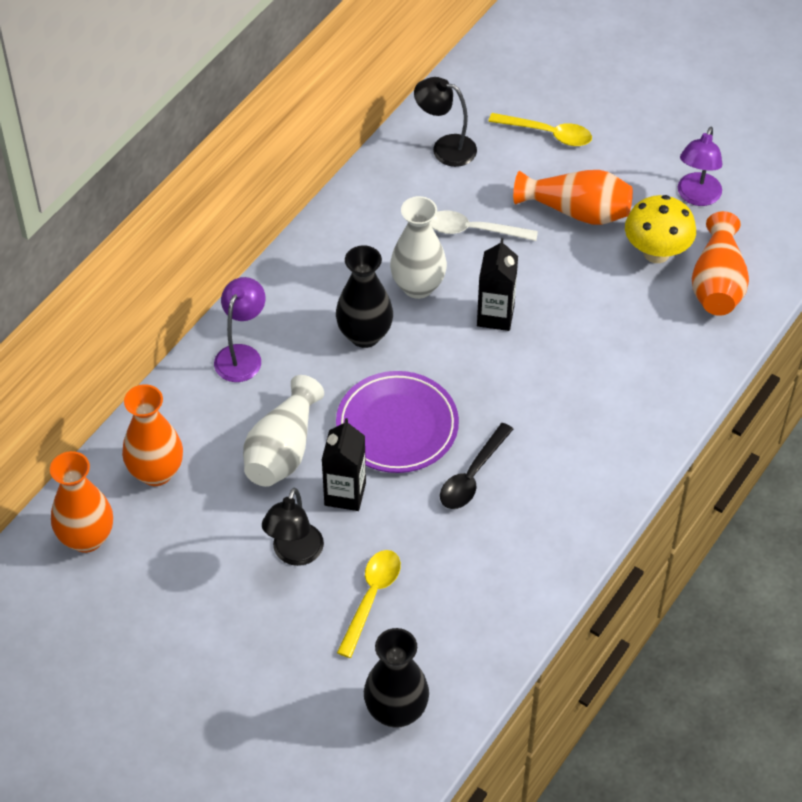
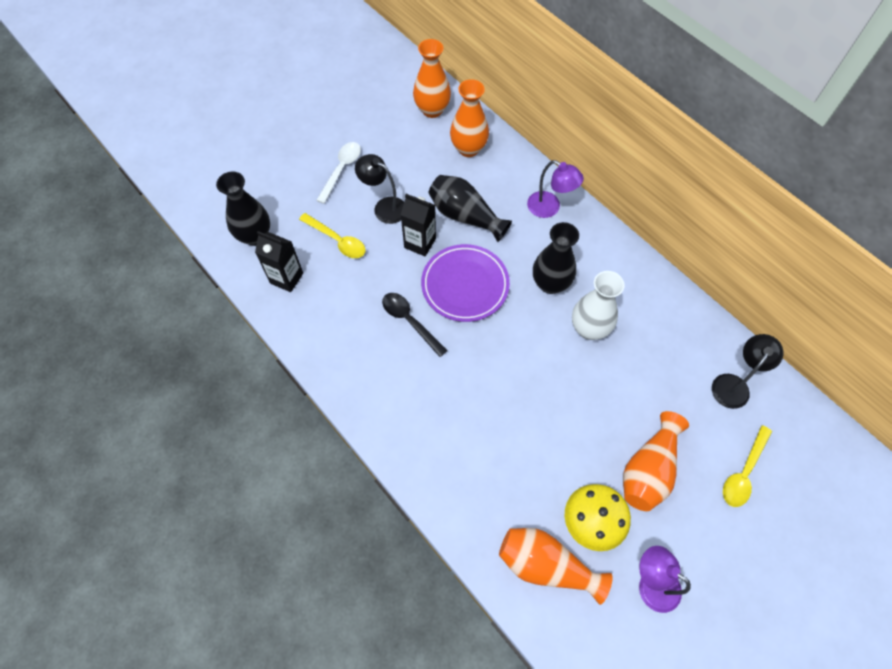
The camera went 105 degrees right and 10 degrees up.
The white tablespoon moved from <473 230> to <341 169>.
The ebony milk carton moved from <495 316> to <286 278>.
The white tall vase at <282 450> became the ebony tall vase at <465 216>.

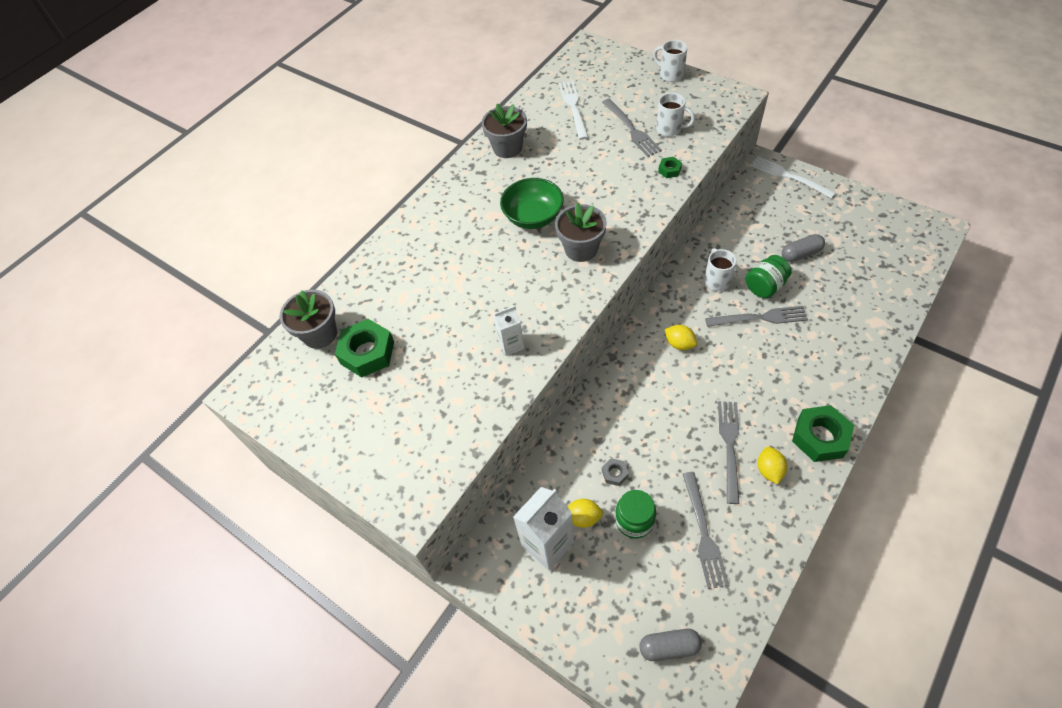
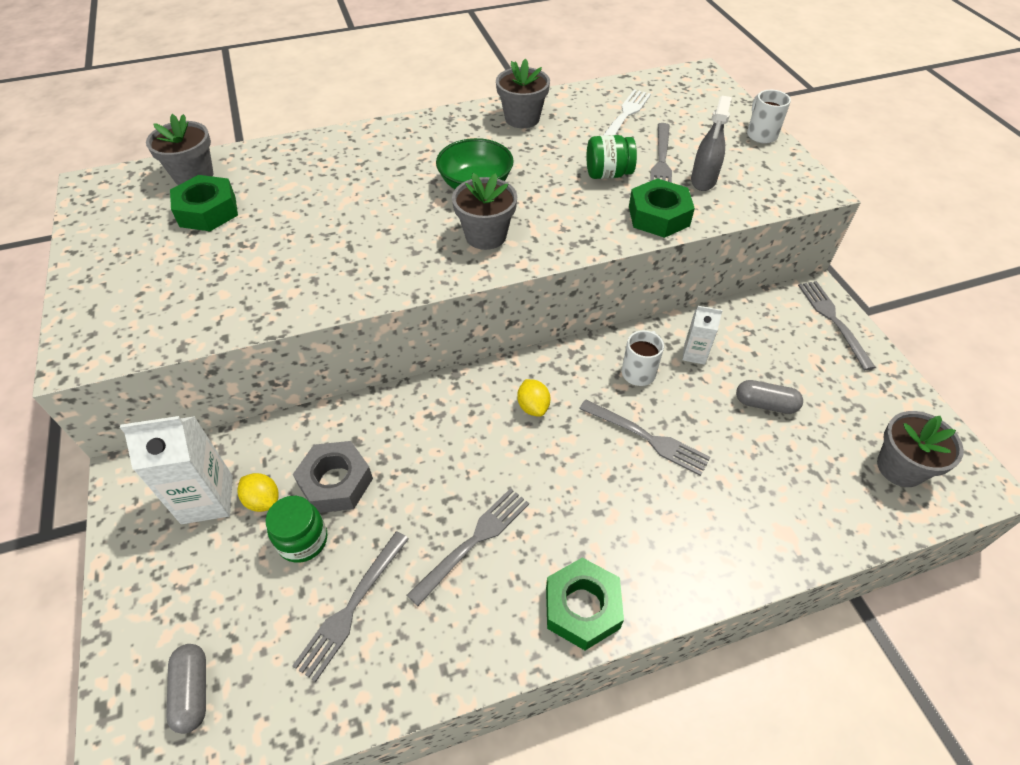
The camera went 30 degrees right and 5 degrees down.
The white mug at <670 129> was replaced by the grey spray bottle at <703 181>.
The white table fork at <788 176> became the grey table fork at <832 320>.
The green hex nut at <669 170> changed to 2.12 times the size.
The green jar moved from <765 286> to <608 174>.
The white milk carton moved from <511 345> to <694 354>.
The yellow lemon at <769 470> disappeared.
The grey hex nut at <614 473> changed to 2.12 times the size.
The grey capsule at <669 647> turned 45 degrees clockwise.
The grey potted plant at <900 467> appeared.

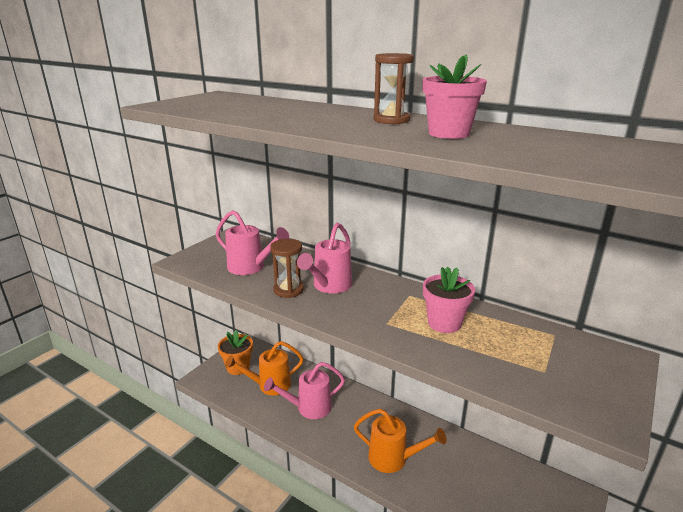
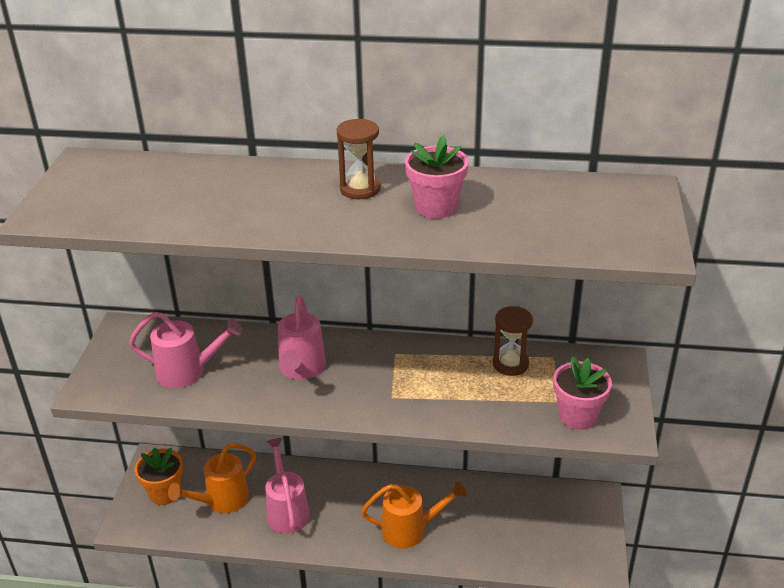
The camera went 25 degrees left and 10 degrees up.
The russet hourglass moved from <288 290> to <510 364>.
The rosy potted plant moved from <444 323> to <577 416>.
The rosy watering pot at <309 408> turned 120 degrees clockwise.

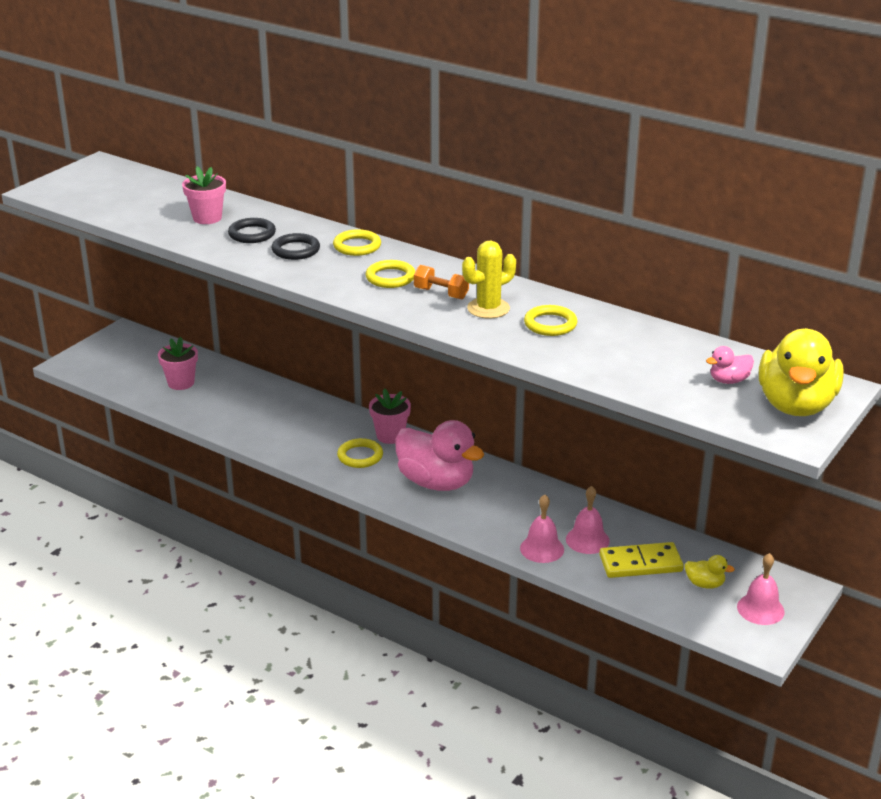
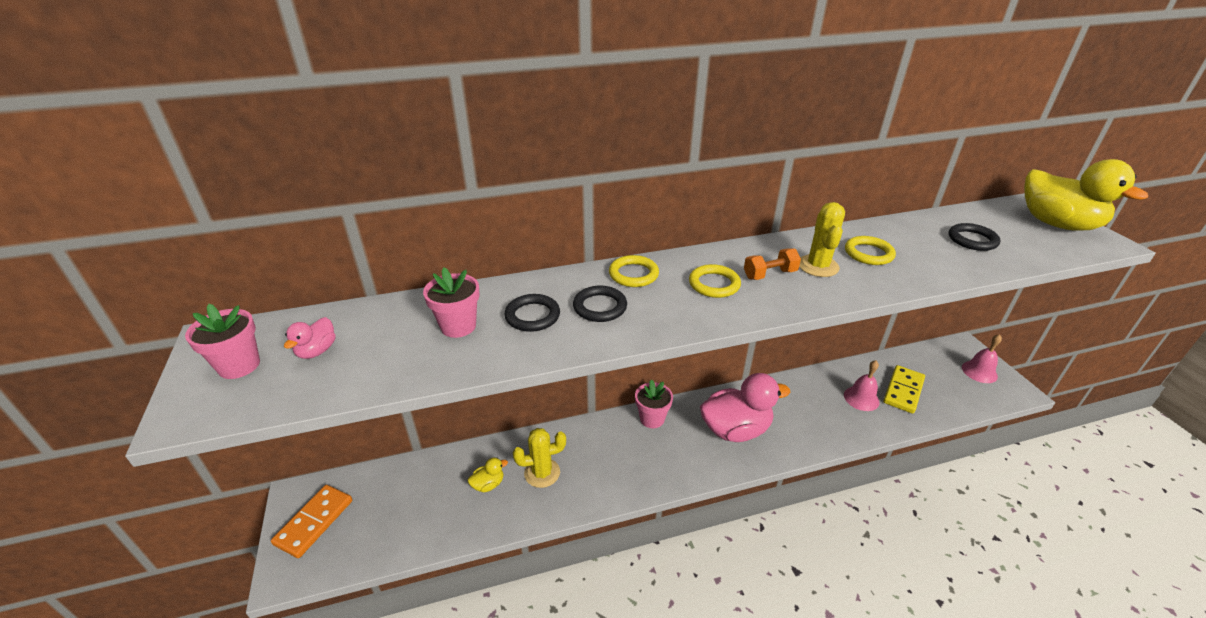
The camera went 50 degrees left and 5 degrees up.
The rosy potted plant moved from <181 383> to <239 365>.
The rosy toy duck moved from <729 380> to <317 351>.
The yellow hoop at <360 456> disappeared.
The rosy school bell at <542 549> disappeared.
The yellow toy duck moved from <705 584> to <488 484>.
The ebony hoop at <972 240> appeared.
The yellow saguaro cactus at <542 473> appeared.
The bright orange domino at <314 522> appeared.

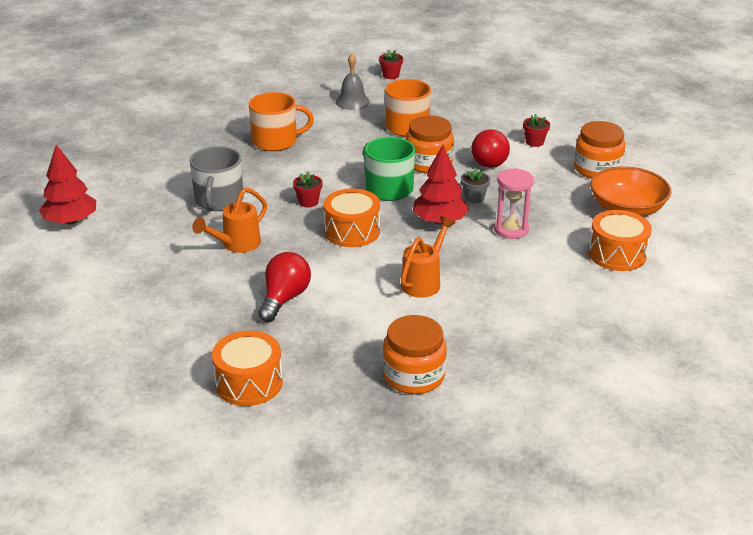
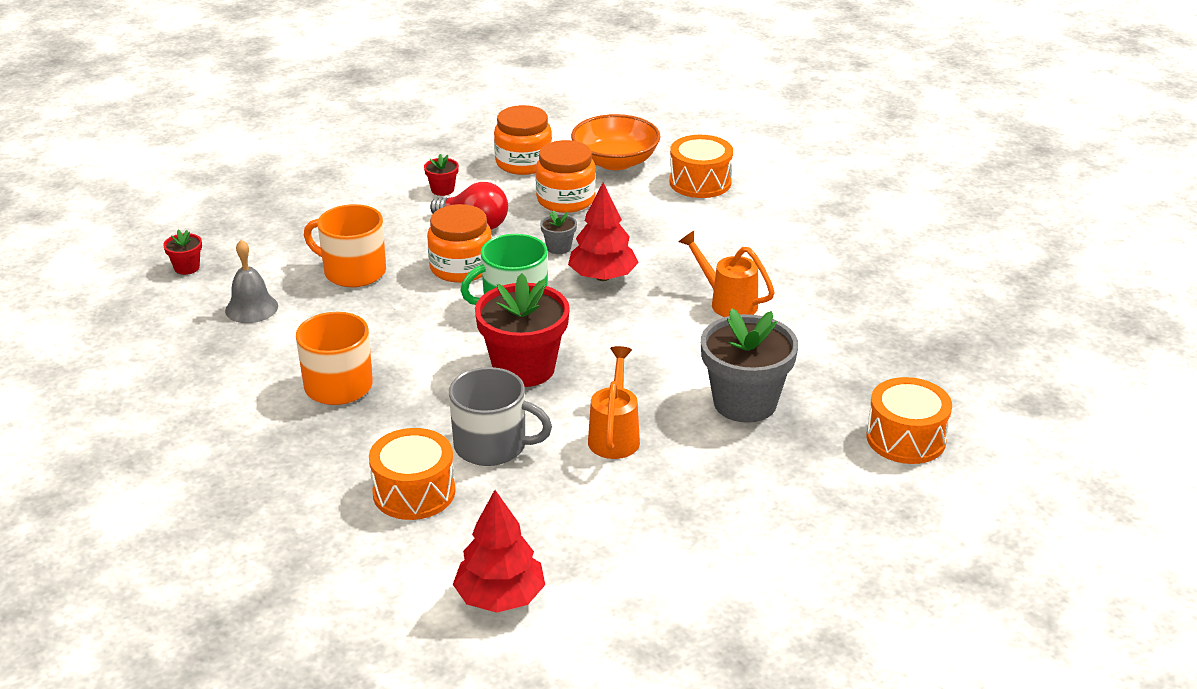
The camera went 80 degrees left and 0 degrees up.
The rosy hourglass at <511 229> disappeared.
The crimson potted plant at <308 202> changed to 2.26 times the size.
The bright orange watering pot at <236 245> turned 135 degrees counterclockwise.
The bright orange snare drum moved from <352 231> to <414 492>.
The crimson bulb at <284 299> was replaced by the grey potted plant at <745 403>.
The bright orange jar moved from <414 376> to <566 200>.

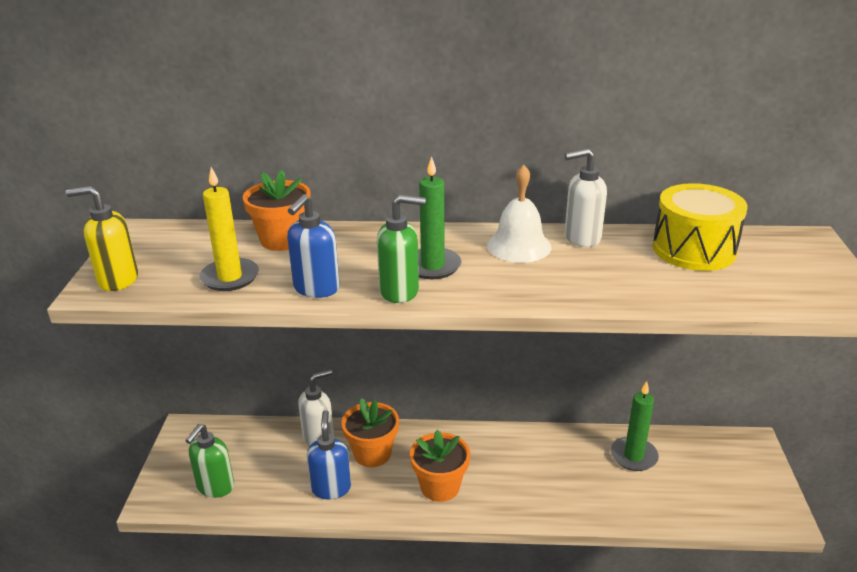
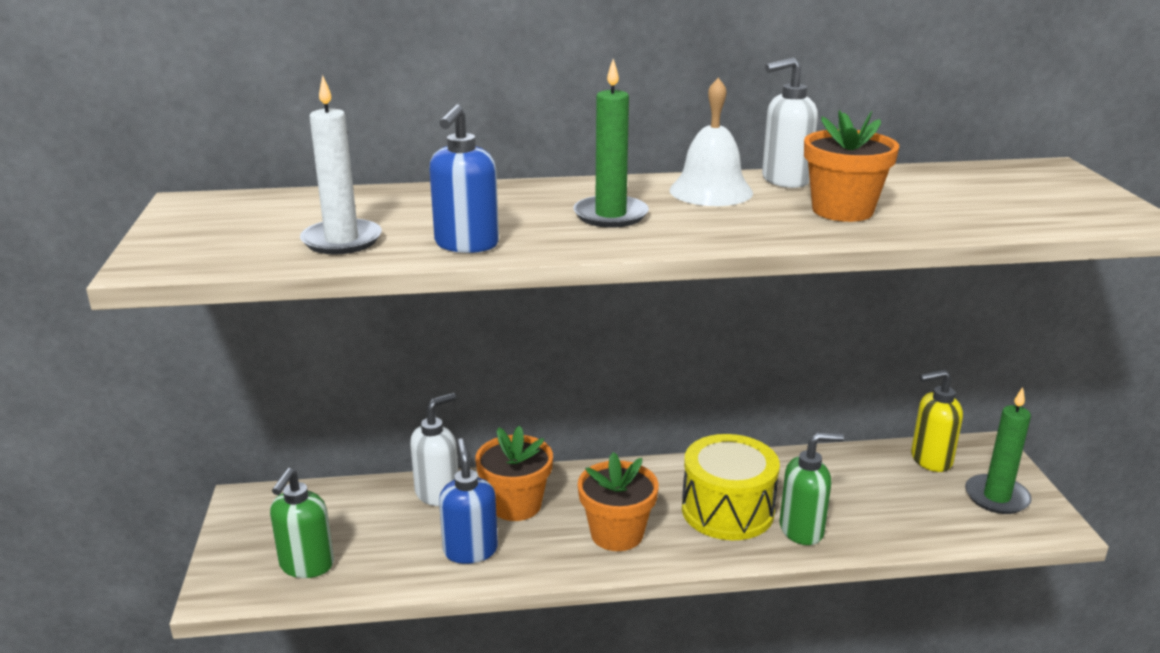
The camera went 10 degrees left and 5 degrees down.
The yellow candle at <230 277> became the white candle at <342 240>.
The bright orange potted plant moved from <282 240> to <842 210>.
The yellow snare drum moved from <693 249> to <727 510>.
The yellow soap pump moved from <118 280> to <930 460>.
The green soap pump moved from <400 291> to <802 530>.
The green candle moved from <633 456> to <996 497>.

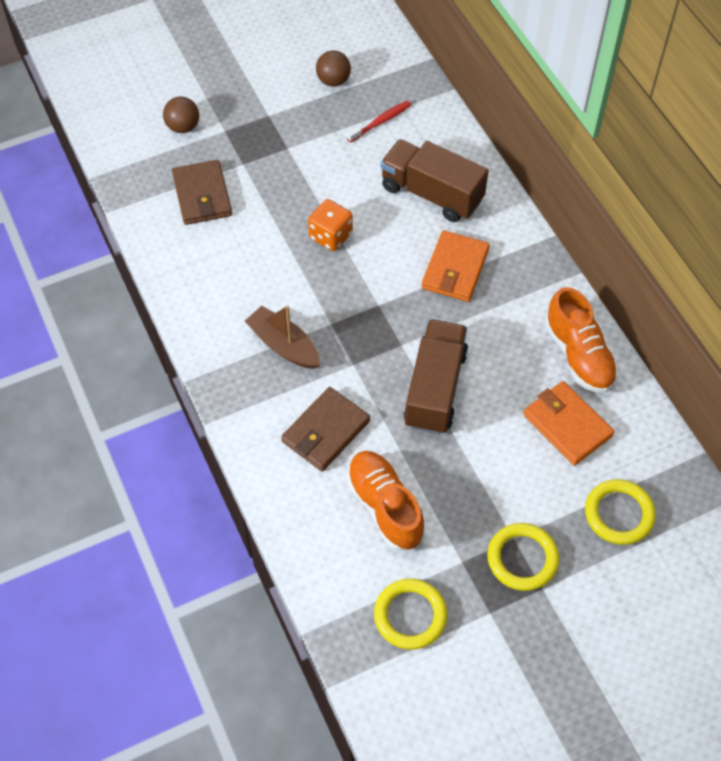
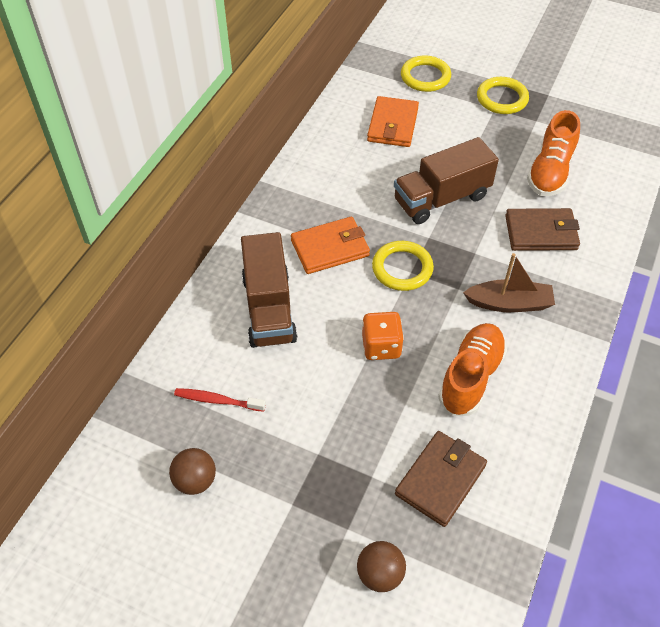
The camera went 130 degrees left and 5 degrees down.
The bright orange lace-up shoe moved from <578 355> to <470 377>.
The russet toy boat at <283 345> turned 90 degrees counterclockwise.
The yellow hoop moved from <410 616> to <402 268>.

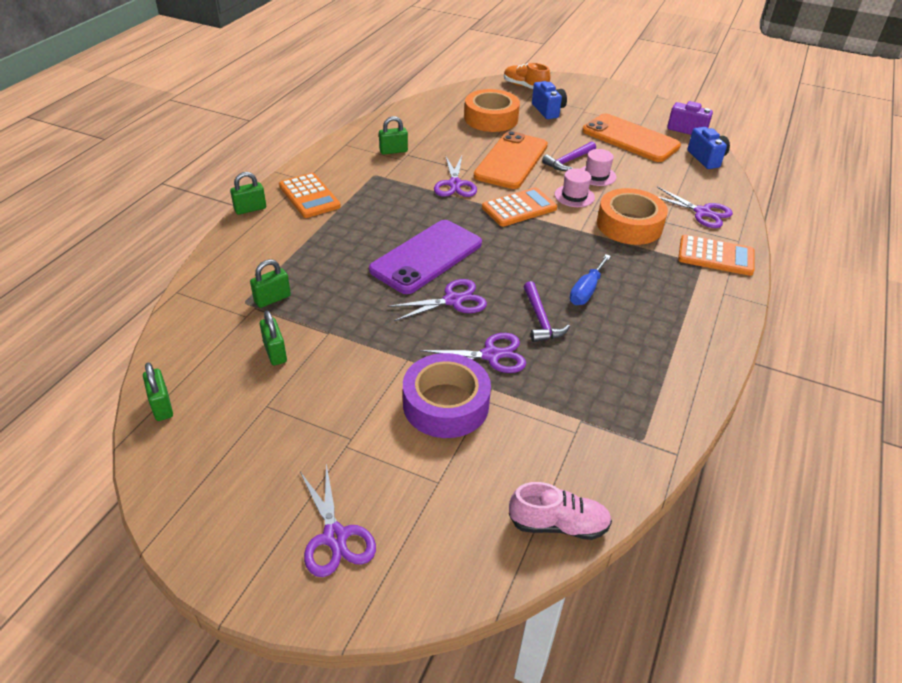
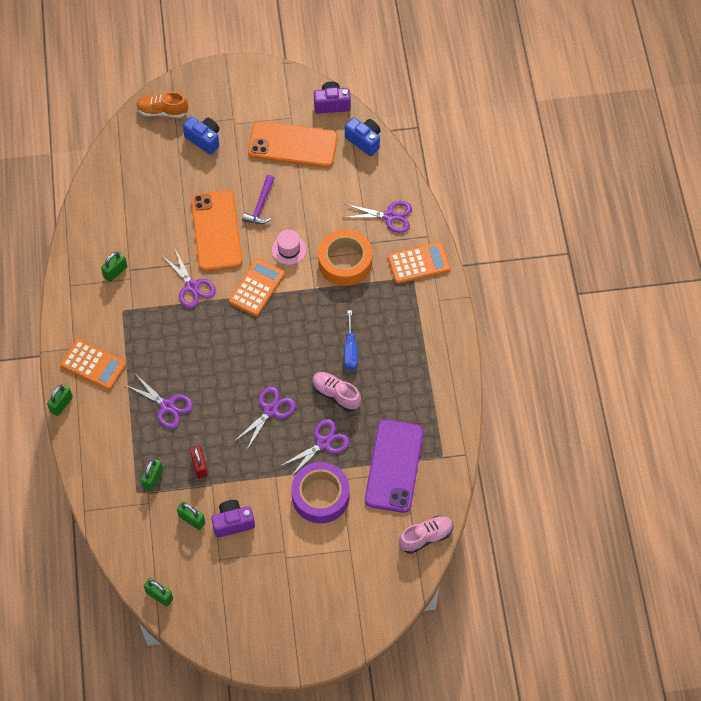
The camera went 30 degrees left and 20 degrees up.
The bright orange roll of tape at <491 118> disappeared.
The rosy hat at <596 175> disappeared.
The purple phone moved from <426 257> to <394 466>.
The purple hammer at <540 320> was replaced by the rosy lace-up shoe at <336 394>.
The purple pair of scissors moved from <335 537> to <167 406>.
The crimson lock at <199 466> appeared.
The purple camera at <233 522> appeared.

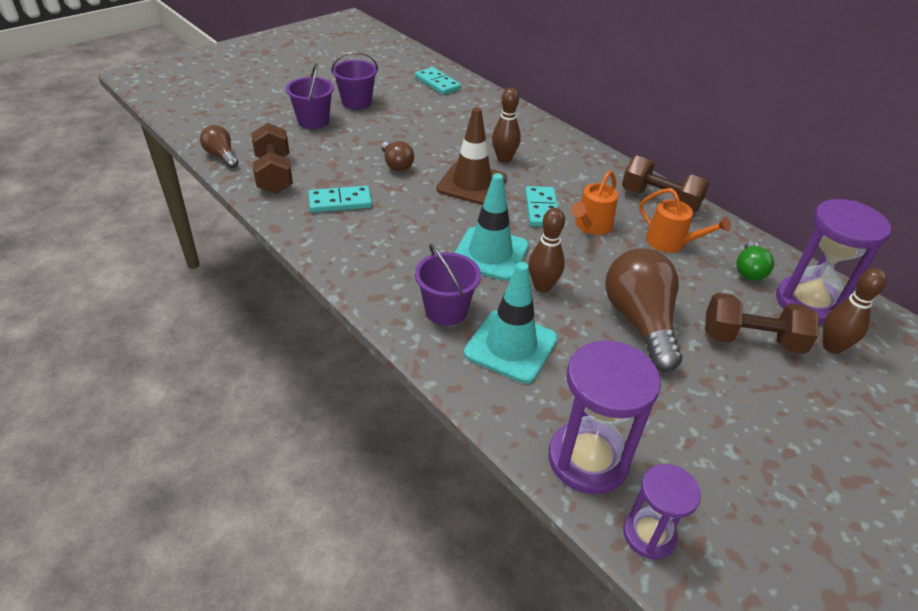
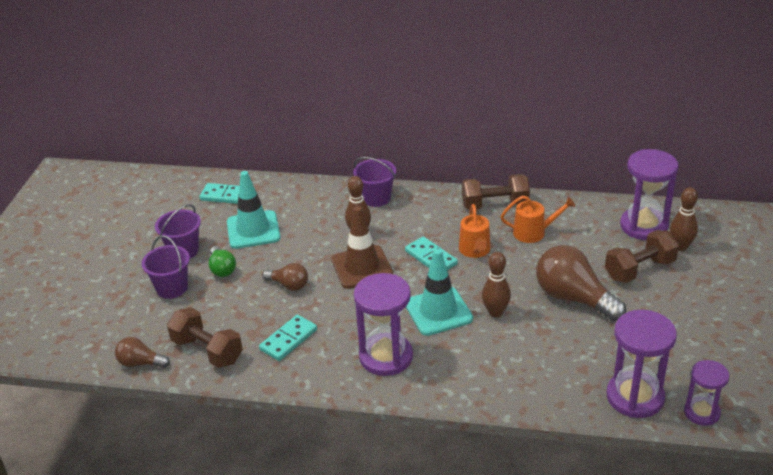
The camera went 35 degrees left and 5 degrees down.
The green bulb moved from <749 270> to <222 269>.
The purple pail moved from <446 310> to <376 198>.
The aqua safety cone moved from <511 346> to <253 230>.
The purple hourglass at <386 357> appeared.

